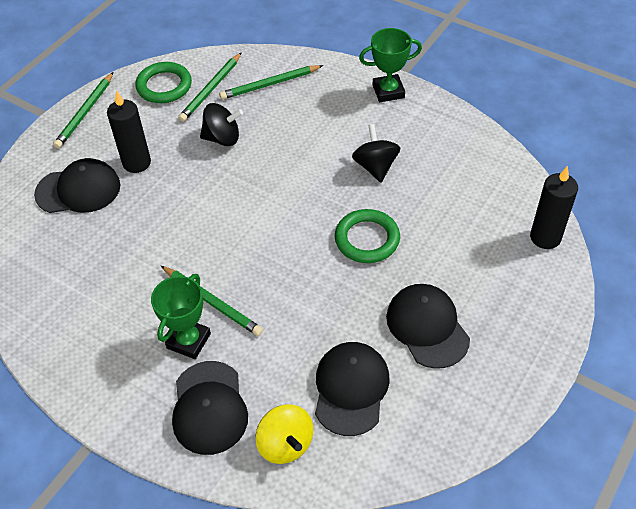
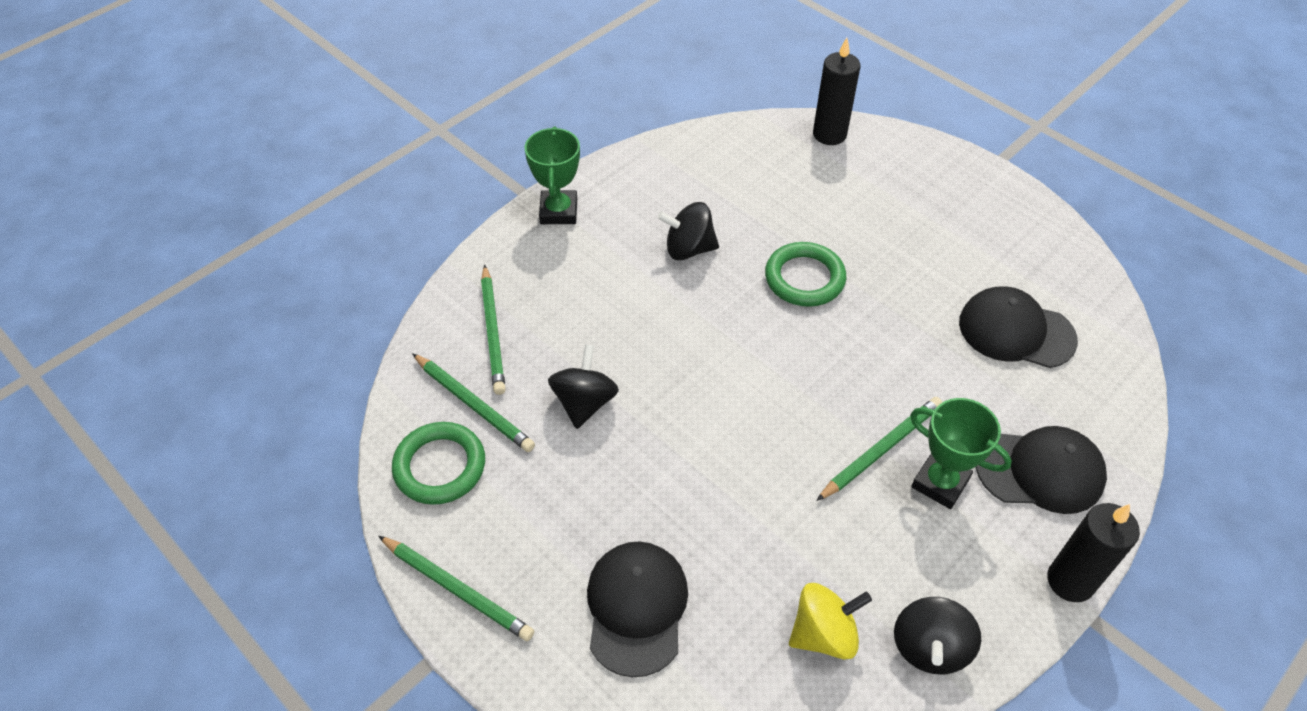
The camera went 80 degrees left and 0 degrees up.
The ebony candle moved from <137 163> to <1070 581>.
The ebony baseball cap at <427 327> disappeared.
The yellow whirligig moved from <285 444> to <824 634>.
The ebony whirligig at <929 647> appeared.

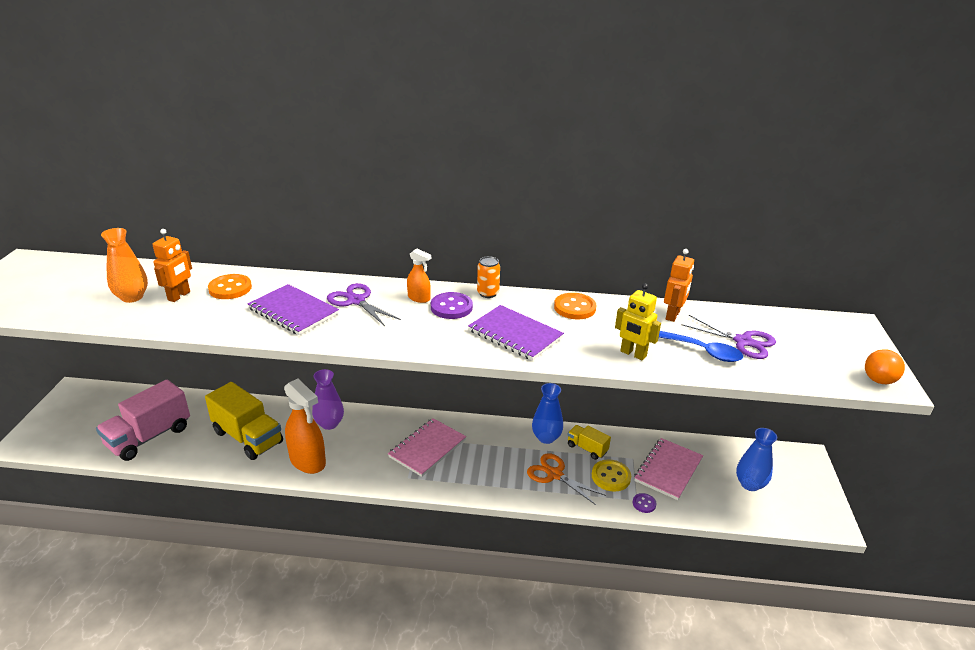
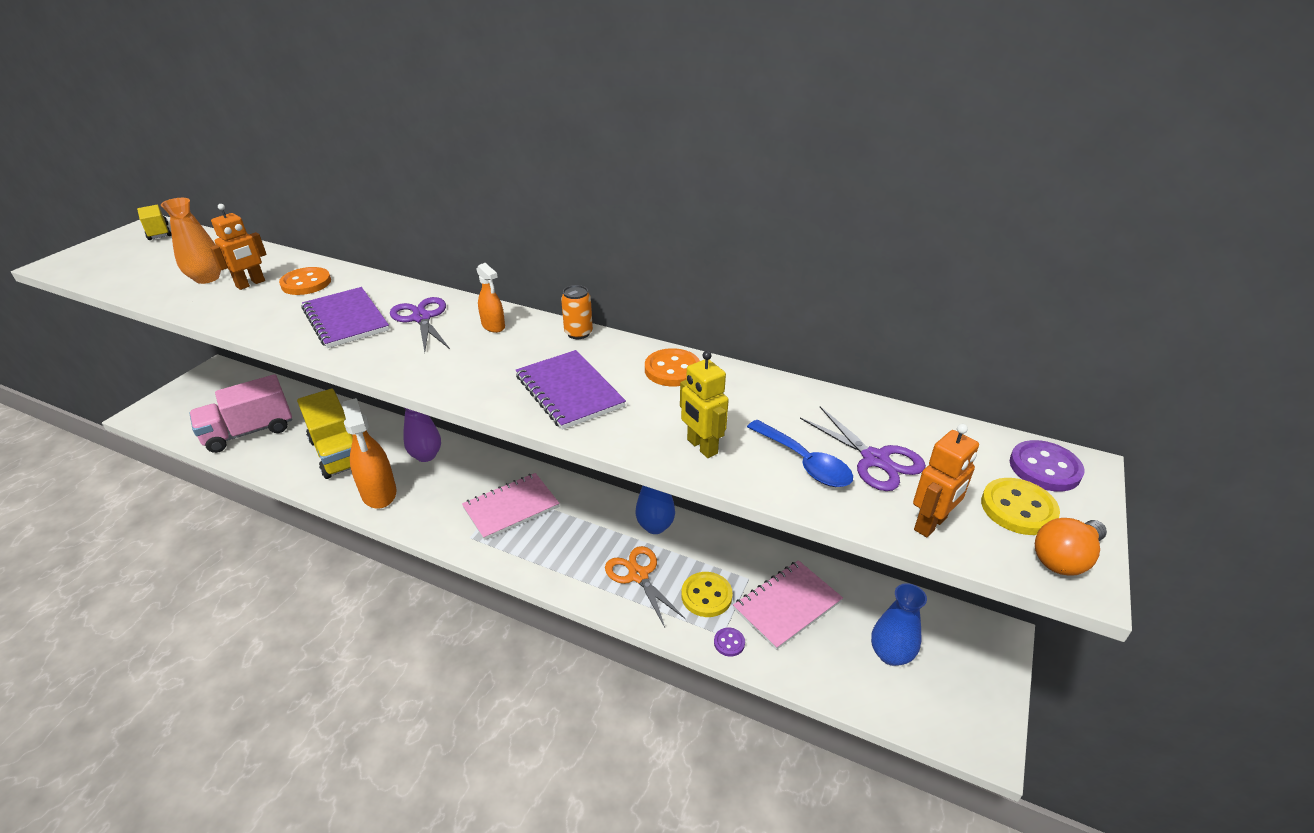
The camera went 20 degrees right and 5 degrees up.
The bright orange robot figure moved from <673 315> to <931 524>.
The purple button moved from <451 307> to <1044 468>.
The yellow toy truck moved from <587 448> to <158 232>.
The yellow button at <1018 508> appeared.

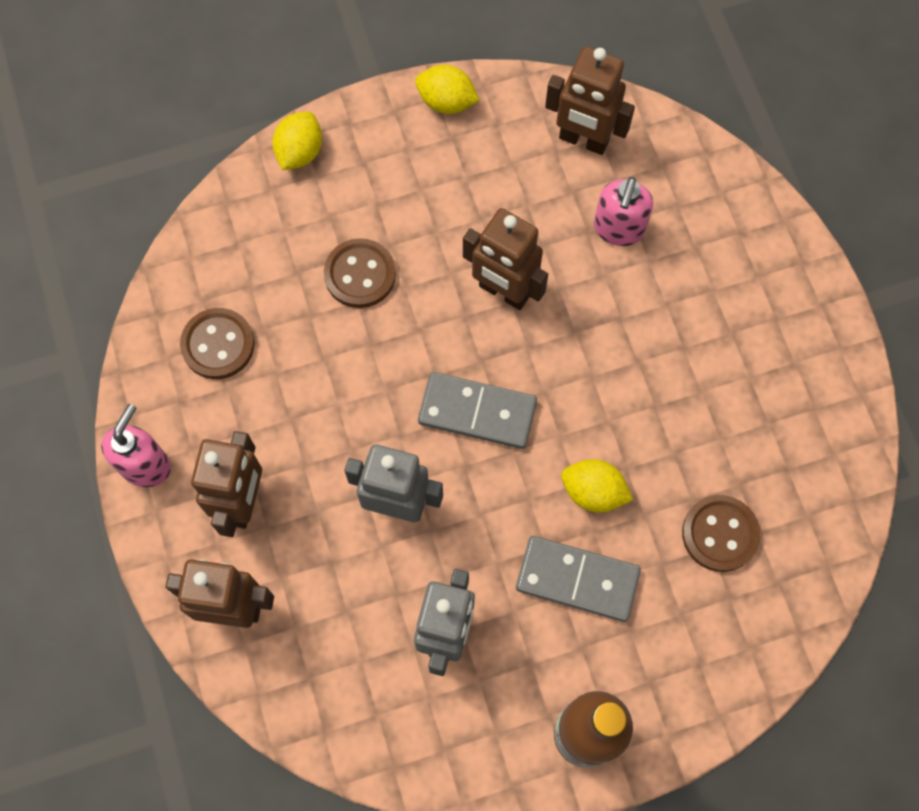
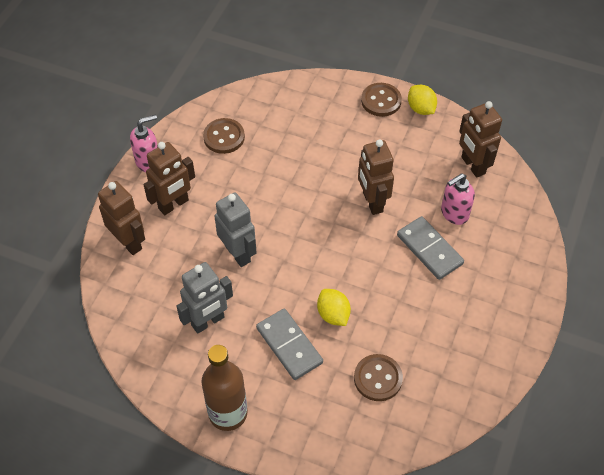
The camera went 40 degrees right and 15 degrees down.
The yellow lemon at <300 152> disappeared.
The russet button moved from <360 274> to <381 101>.
The grey domino moved from <477 412> to <429 249>.

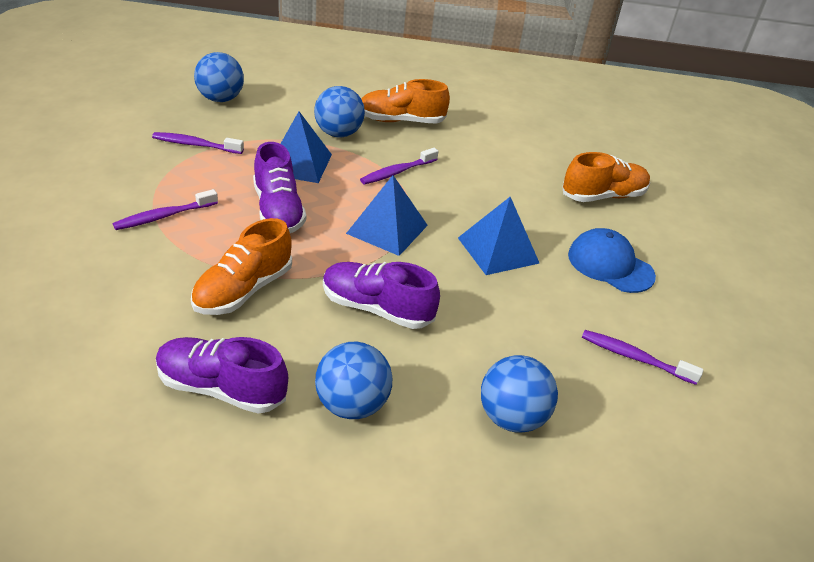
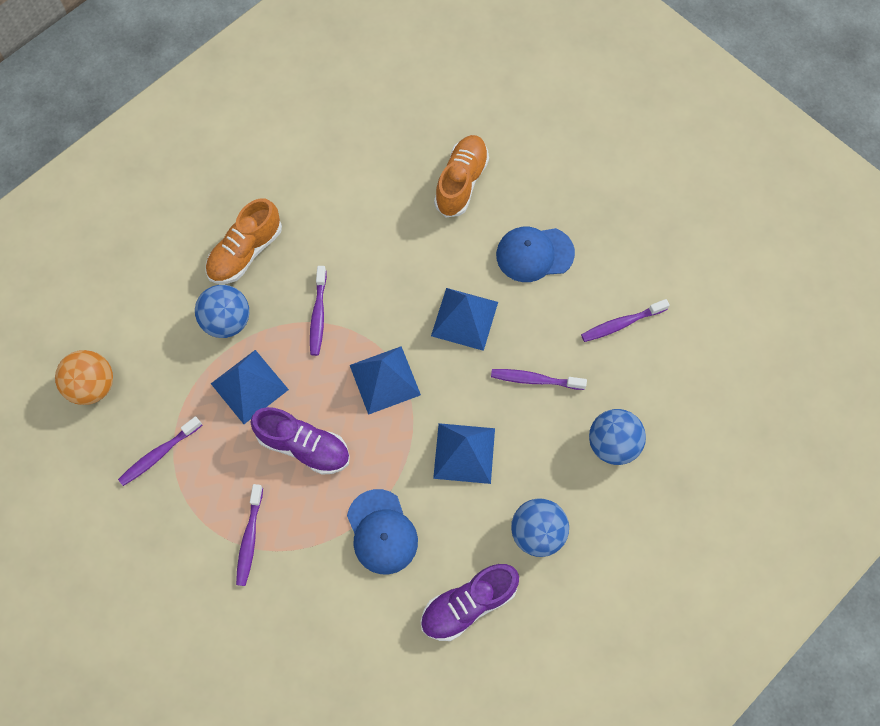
The camera went 45 degrees left and 30 degrees up.
The blue play ball at <220 99> became the bright orange play ball at <93 386>.
The bright orange lace-up shoe at <243 290> was replaced by the blue baseball cap at <382 532>.
The purple lace-up shoe at <376 308> was replaced by the blue solid pyramid at <464 453>.
The purple tooth brush at <534 379> appeared.

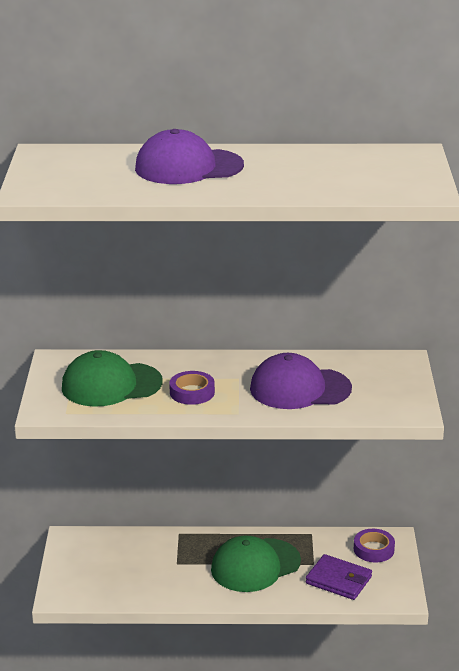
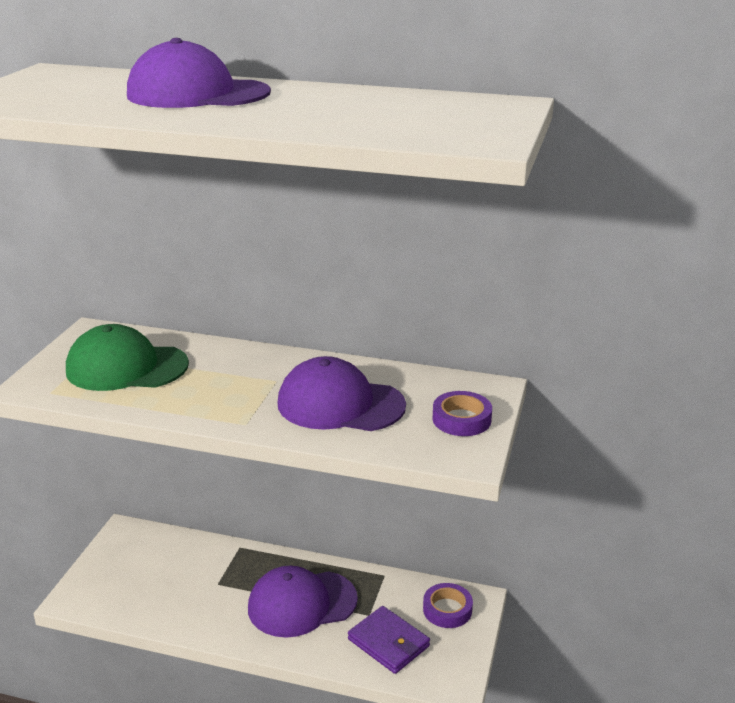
The camera went 15 degrees right and 0 degrees up.
The purple roll of tape moved from <192 392> to <461 419>.
The green baseball cap at <255 565> became the purple baseball cap at <302 603>.

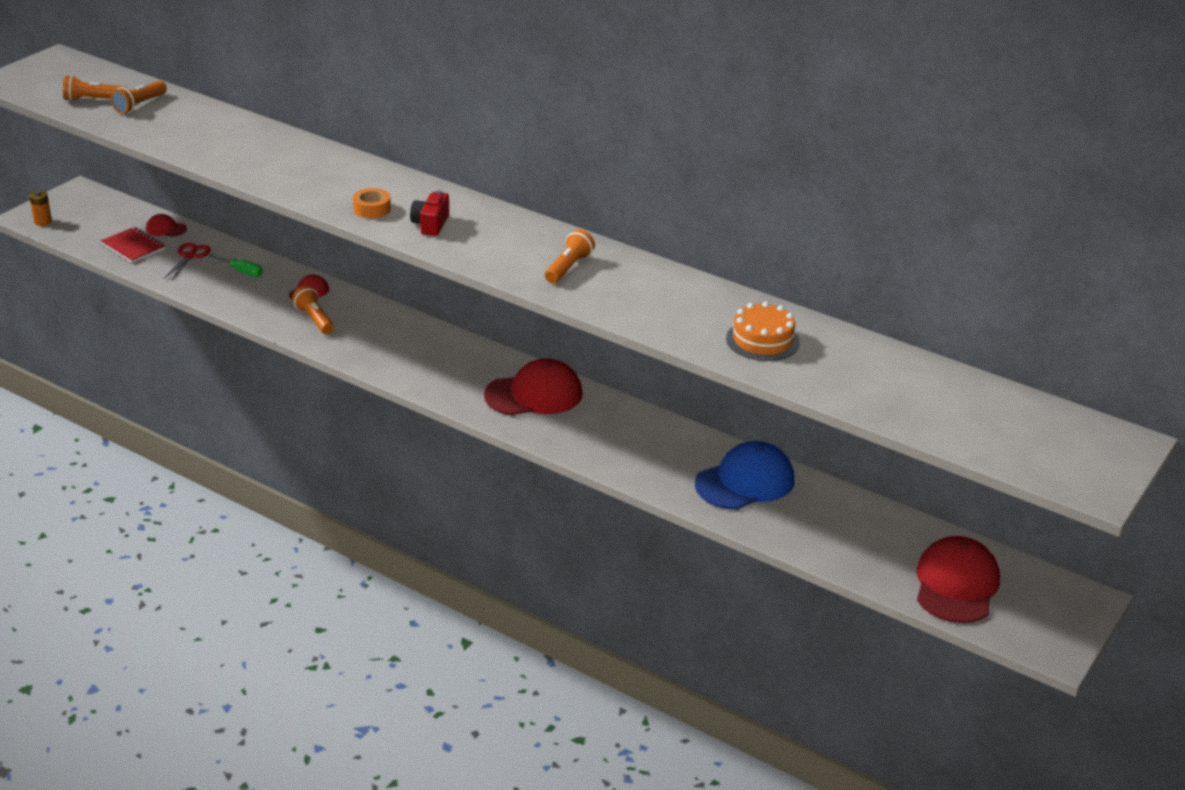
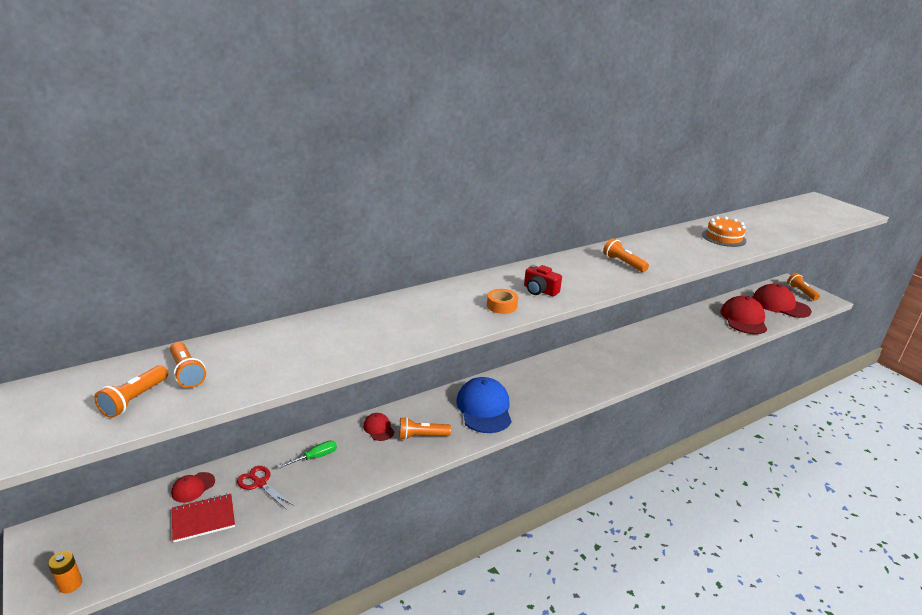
The camera went 65 degrees left and 5 degrees down.
The crimson baseball cap moved from <534 394> to <743 319>.
The blue baseball cap moved from <745 482> to <484 408>.
The bright orange torch at <801 292> appeared.

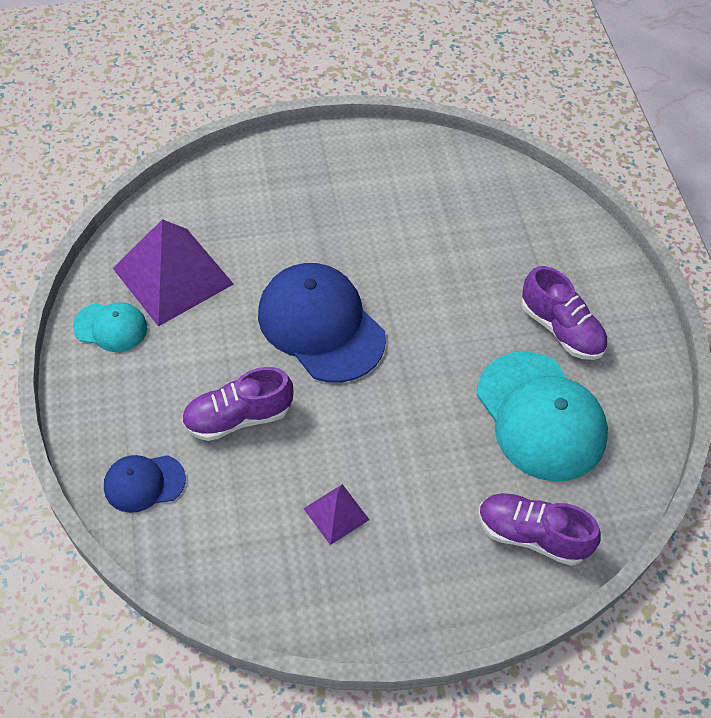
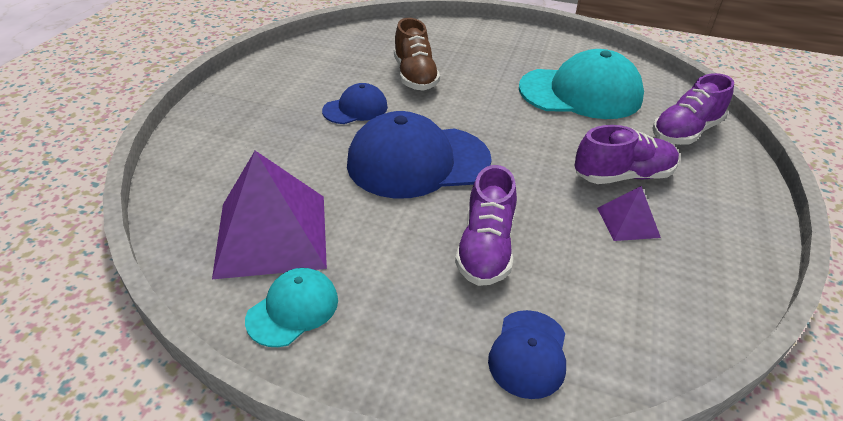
The camera went 60 degrees left and 15 degrees down.
The purple lace-up shoe moved from <561 329> to <623 176>.
The russet lace-up shoe at <415 76> appeared.
The blue baseball cap at <355 109> appeared.

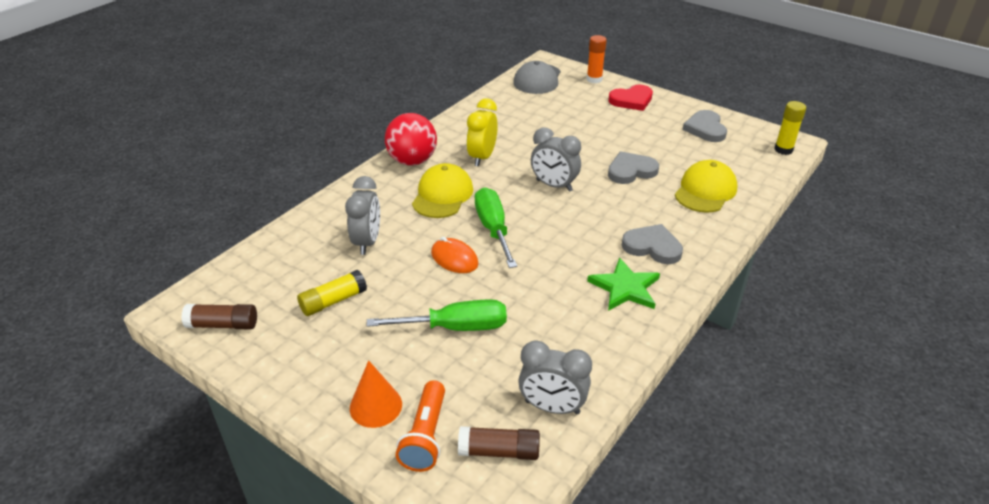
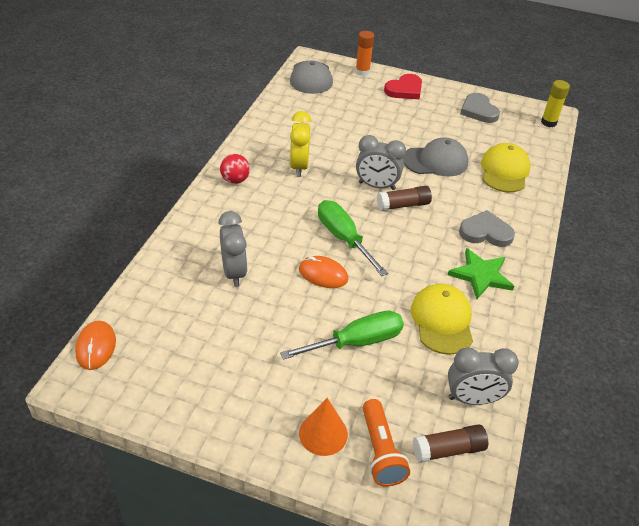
The camera went 20 degrees left and 5 degrees up.
The crimson play ball at <412 161> changed to 0.59 times the size.
The grey heart shape at <631 171> was replaced by the grey baseball cap at <435 161>.
The yellow baseball cap moved from <442 195> to <442 321>.
The yellow stick of glue at <333 301> disappeared.
The russet stick of glue moved from <223 325> to <403 205>.
The bright orange mouse at <96 347> appeared.

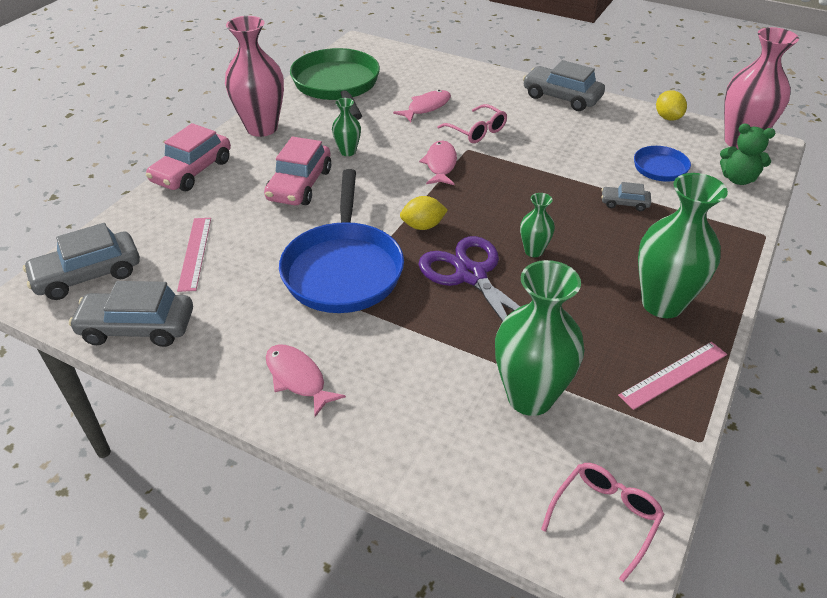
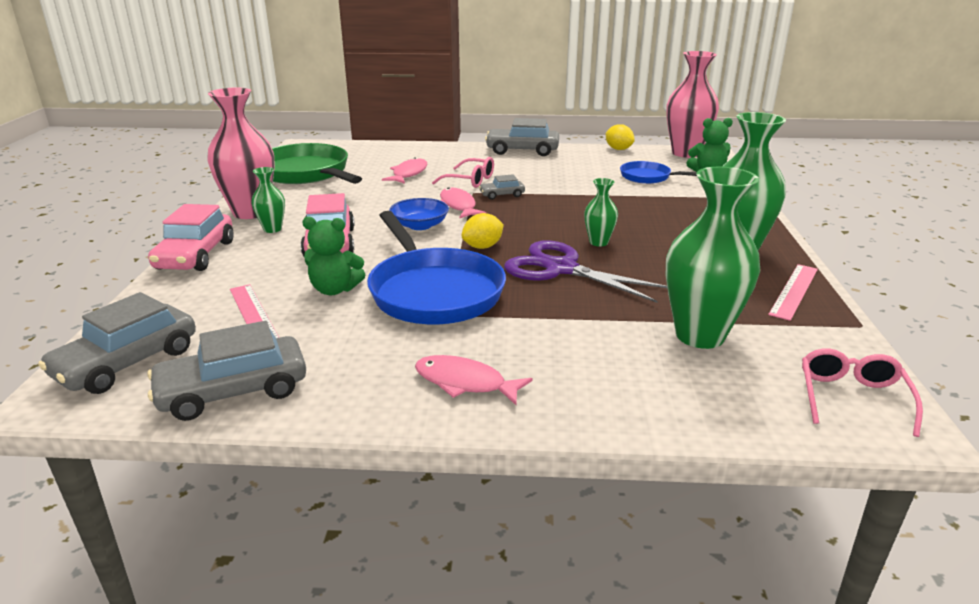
The camera went 25 degrees left and 15 degrees down.
The green tall vase moved from <348 151> to <272 229>.
The grey automobile moved from <624 203> to <502 195>.
The blue bowl at <420 225> appeared.
The green teddy bear at <334 289> appeared.

